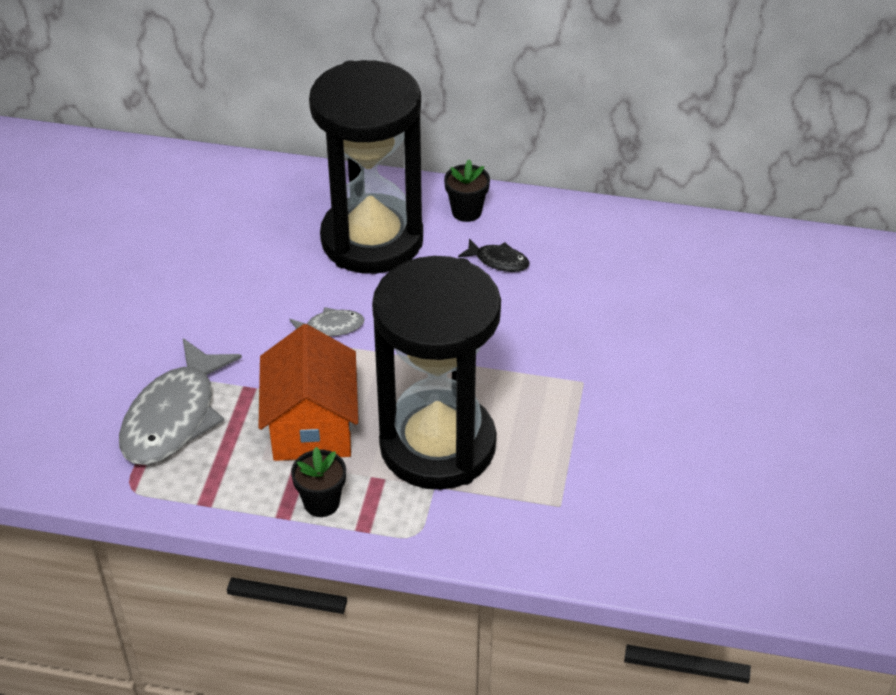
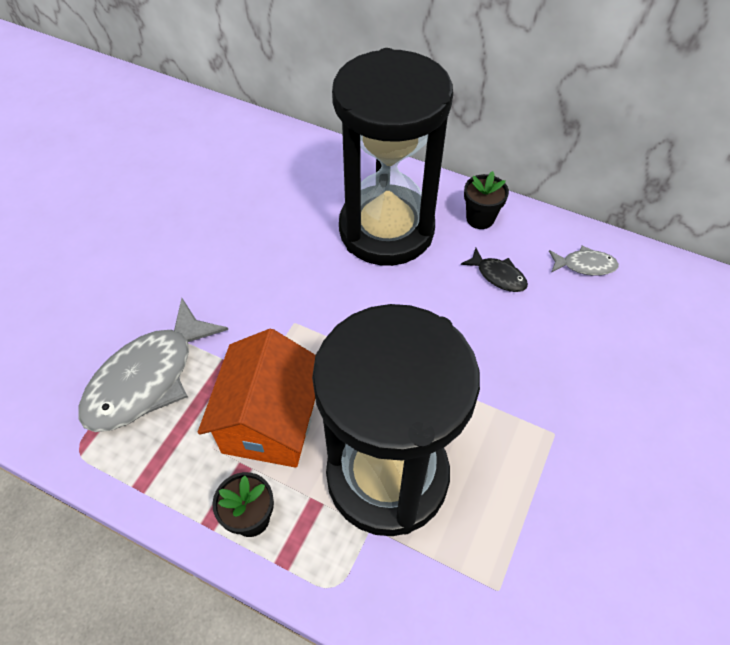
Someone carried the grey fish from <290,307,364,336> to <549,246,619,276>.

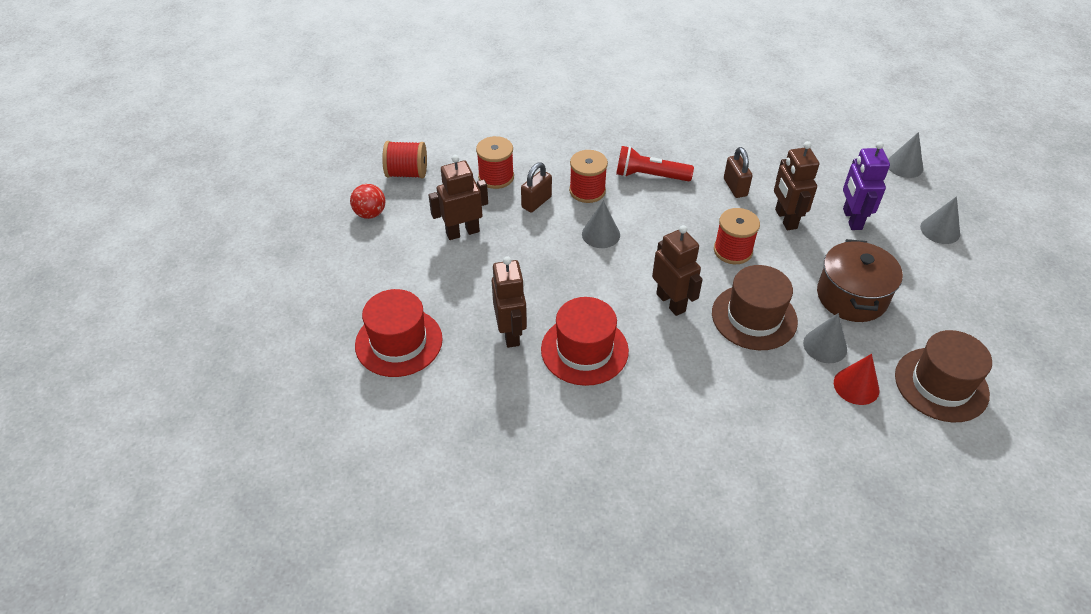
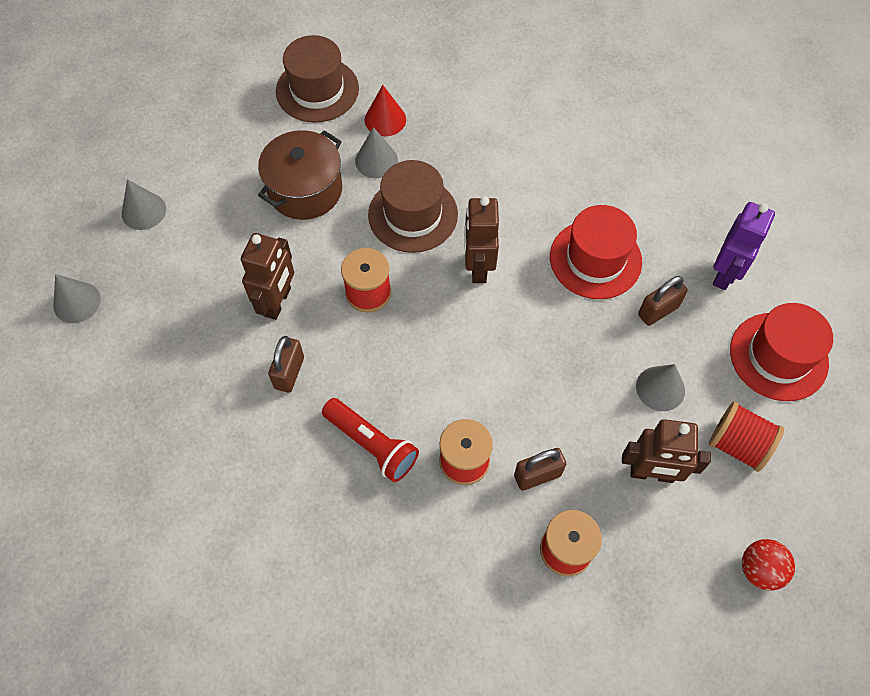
Someone carried the grey cone from <582,200,620,248> to <636,364,685,411>.
Someone swapped the brown robot at <492,256,527,348> for the brown padlock at <638,276,688,326>.
Someone carried the red spool from <382,141,427,178> to <709,401,784,472>.
Someone carried the purple robot from <843,141,890,230> to <713,202,775,290>.

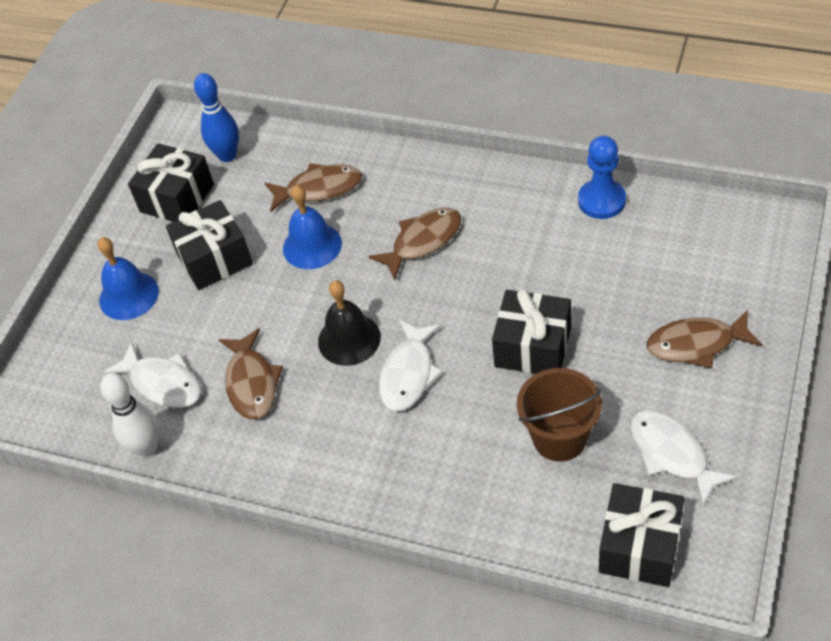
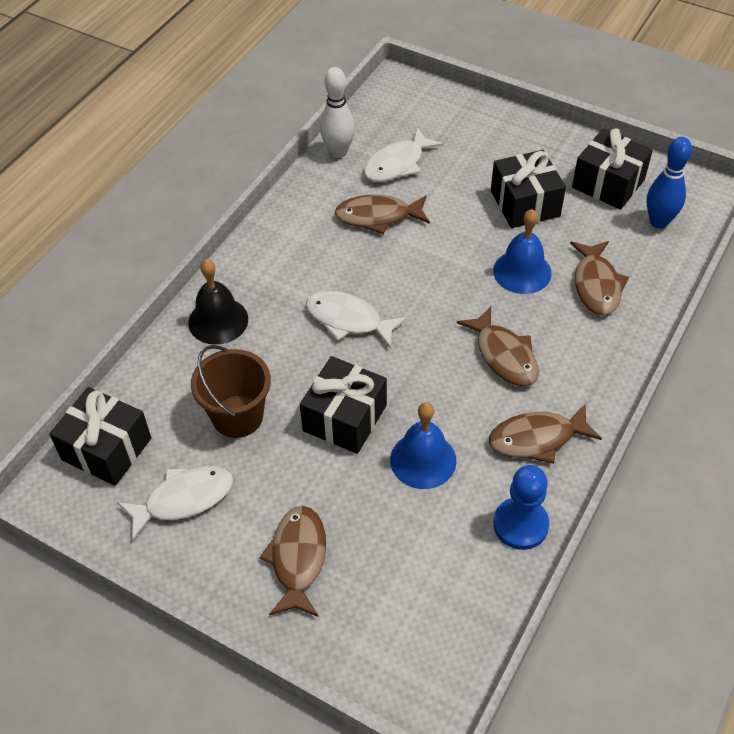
Someone carried the black bell from <318,280,381,366> to <188,259,248,345>.
Someone carried the blue bell from <98,237,159,320> to <390,402,456,489>.
Someone put down the brown fish at <489,403,602,463>.

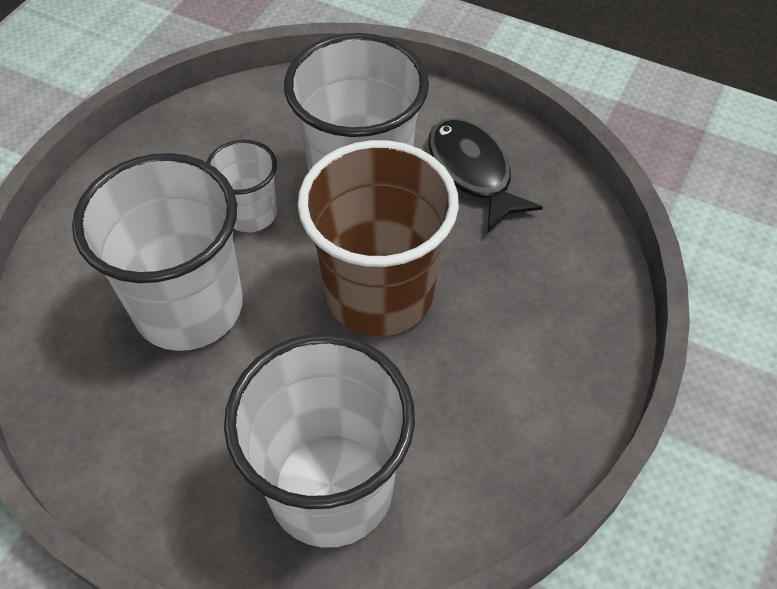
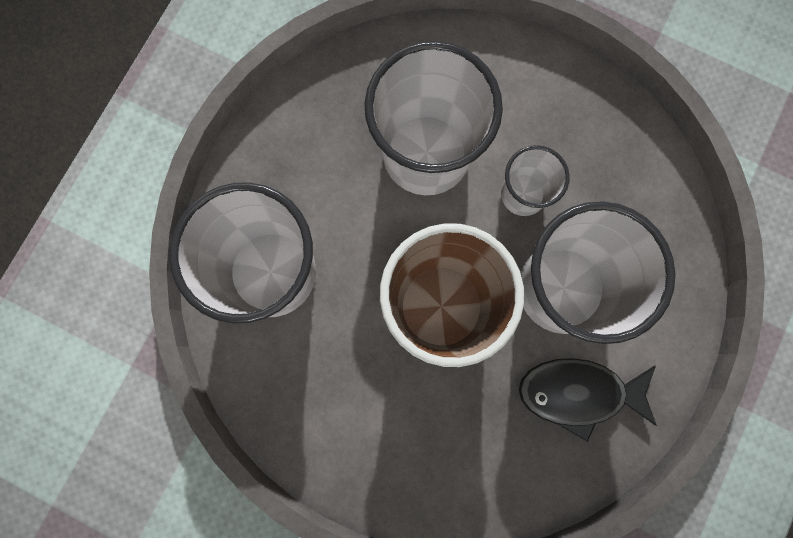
Someone rotated the black fish at <428,118,543,233> by 150 degrees counterclockwise.

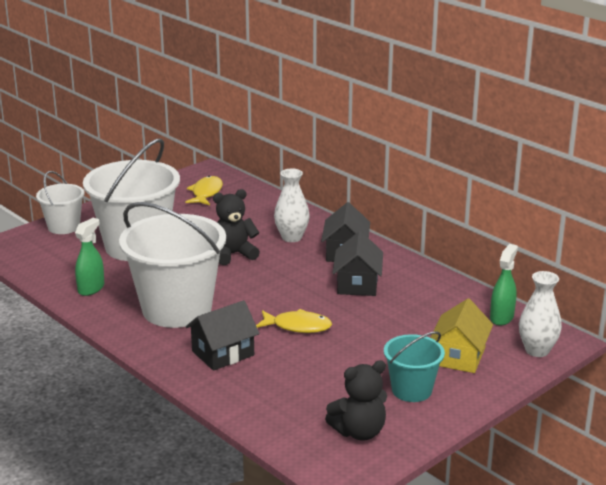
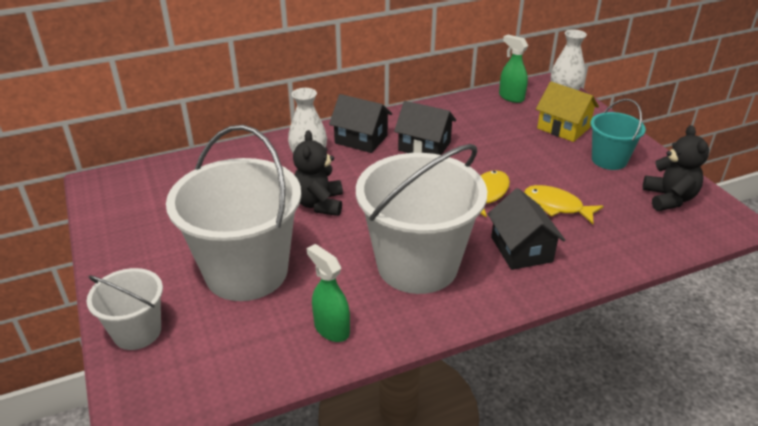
Someone carried the yellow fish from <185,176,223,205> to <524,185,604,224>.

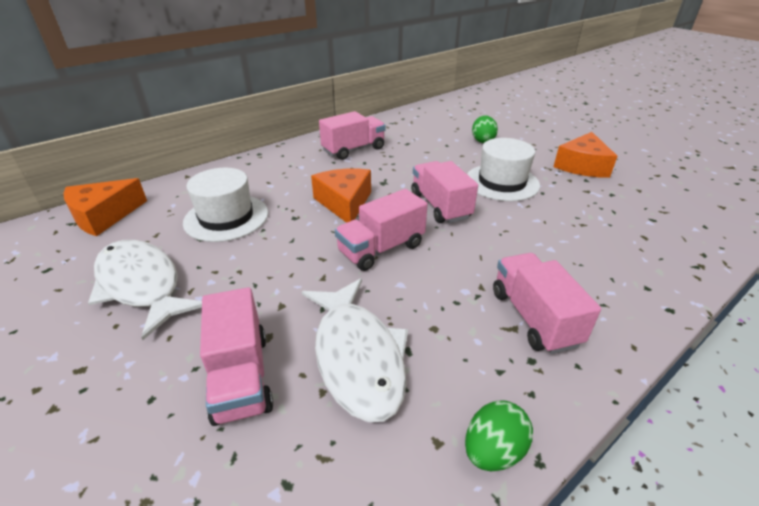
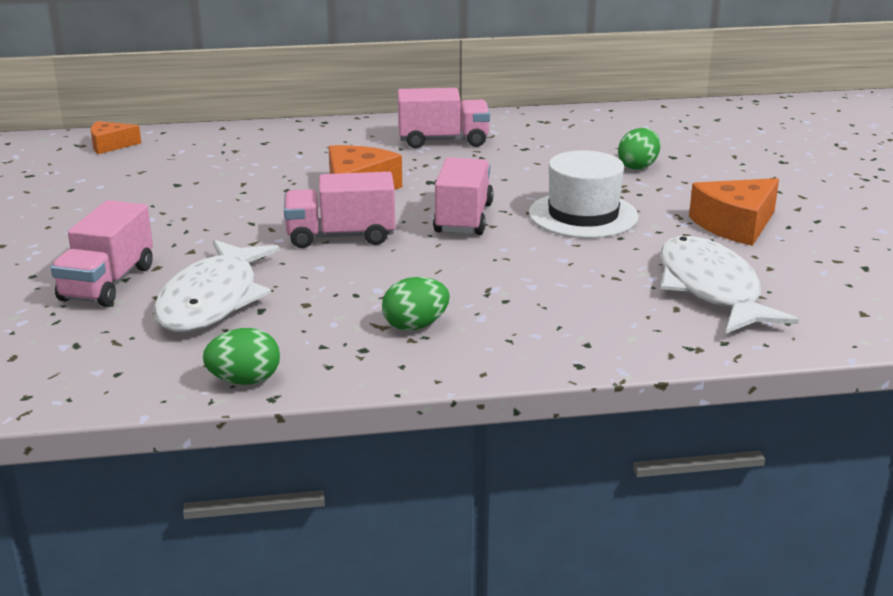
Someone scaled the orange cheese at <63,178,147,236> by 0.60.
Someone swapped the pink truck at <493,253,601,354> for the green egg at <382,277,450,331>.
Someone carried the white fish from <88,240,202,340> to <660,236,799,333>.
Someone took away the white hat at <183,168,268,242>.

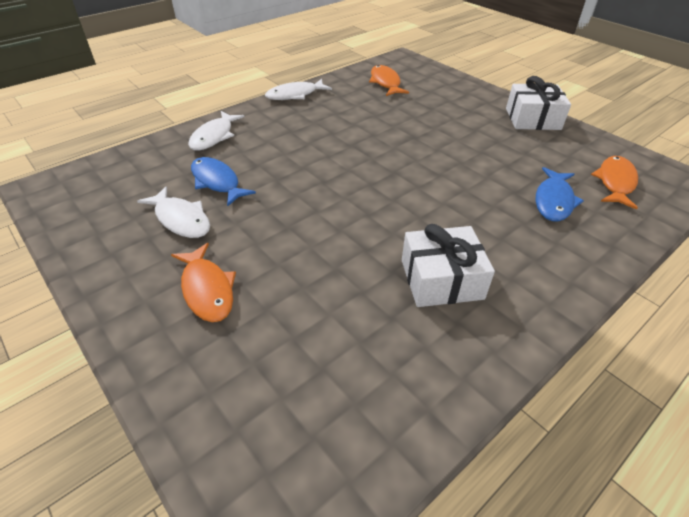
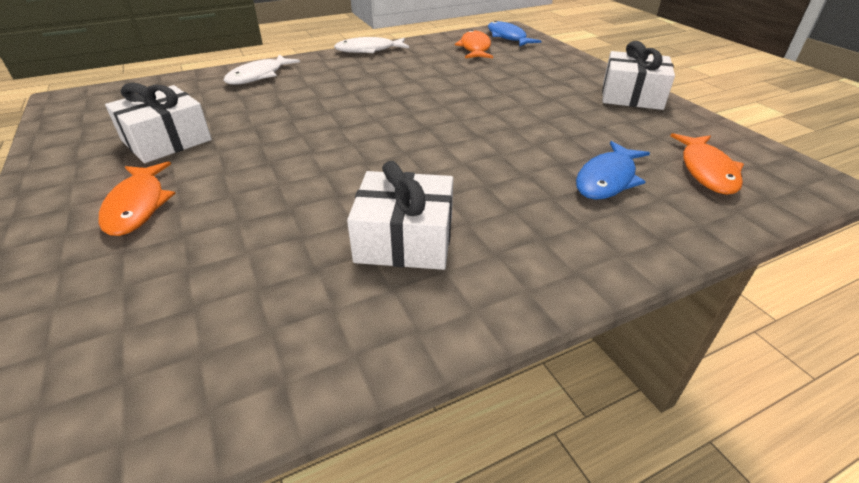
Someone swapped the white fish at <137,187,210,238> for the white gift at <105,82,212,163>.
Someone carried the blue fish from <191,157,256,206> to <488,21,541,47>.
Someone rotated the orange fish at <591,156,638,210> by 150 degrees clockwise.

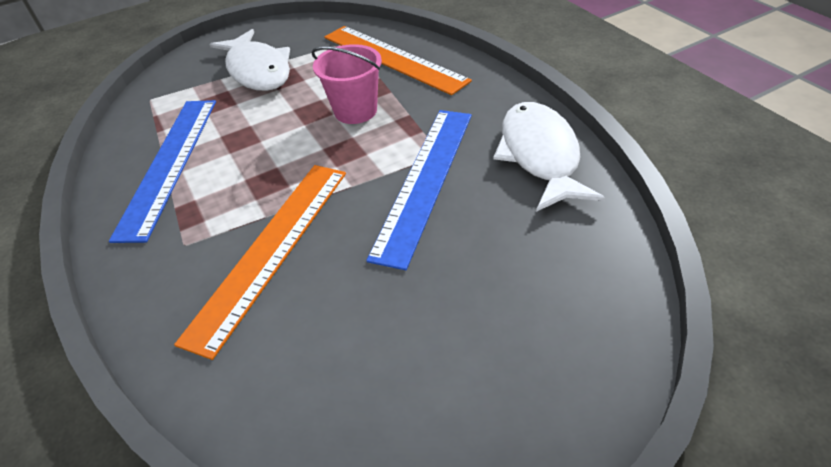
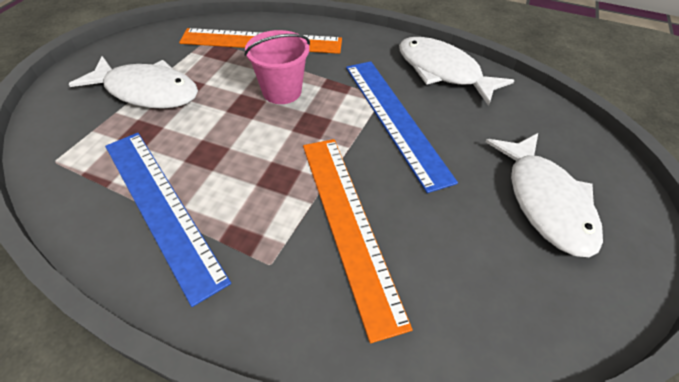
Someone put down the white fish at <485,133,603,257>.

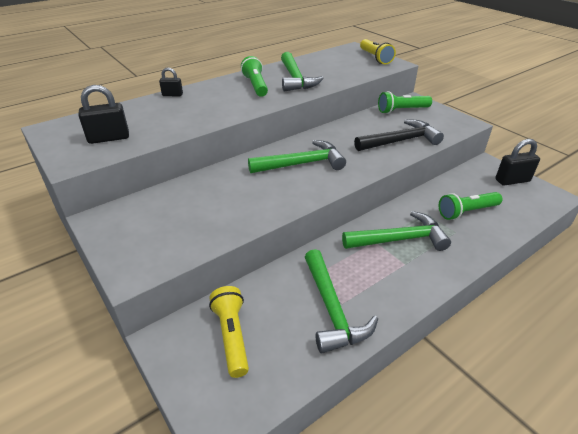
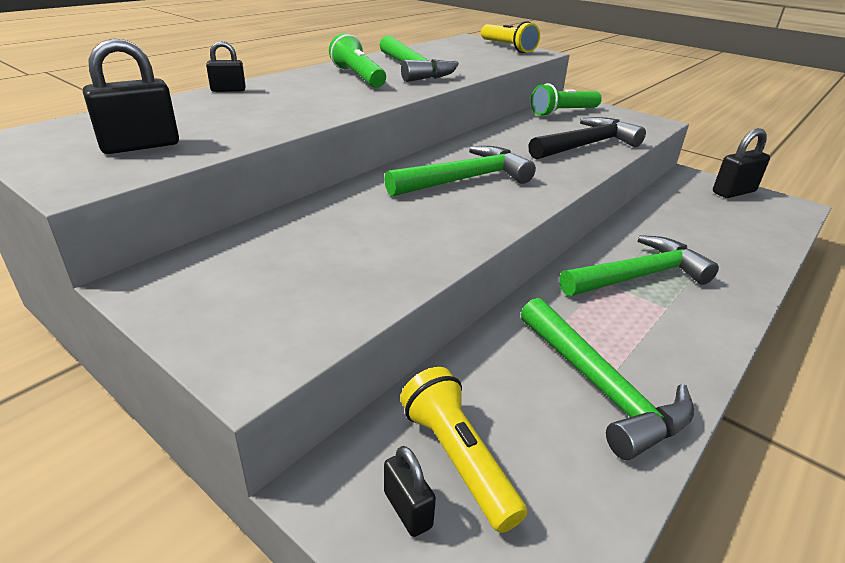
Someone put down the black padlock at <384,446,436,537>.
Someone took away the green flashlight at <439,192,503,220>.

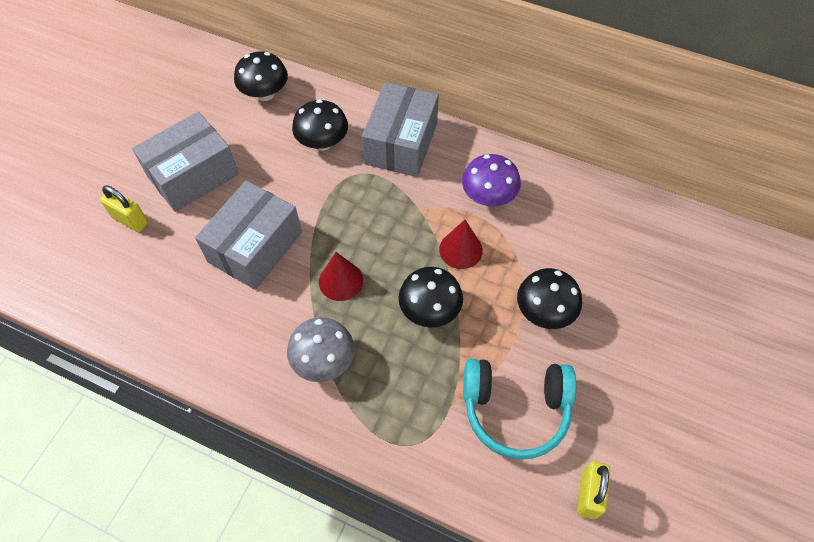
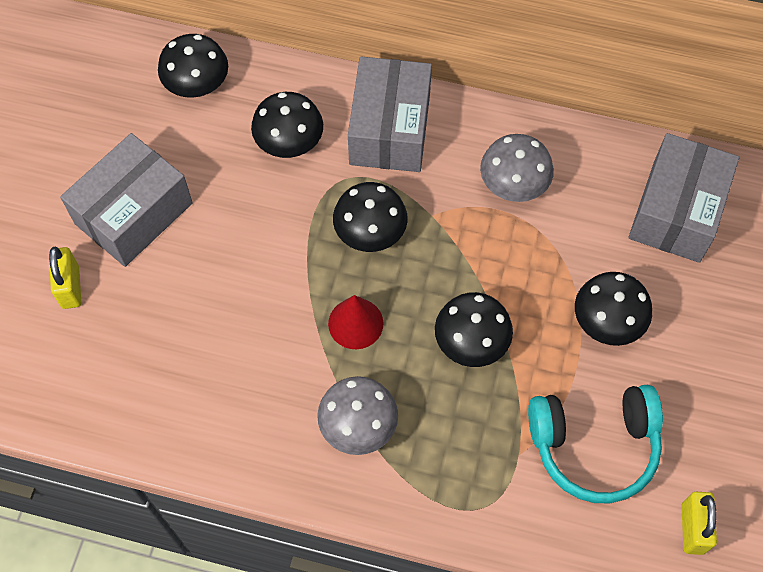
Someone rotated the yellow padlock at <100,185,148,232> by 60 degrees clockwise.
Someone put down the black mushroom at <333,182,408,252>.
Someone repainted the purple mushroom at <462,154,521,206>, which became the grey mushroom at <480,134,554,202>.
Someone carried the grey box from <195,181,302,290> to <628,133,739,263>.
Someone took away the red cone at <439,220,483,269>.

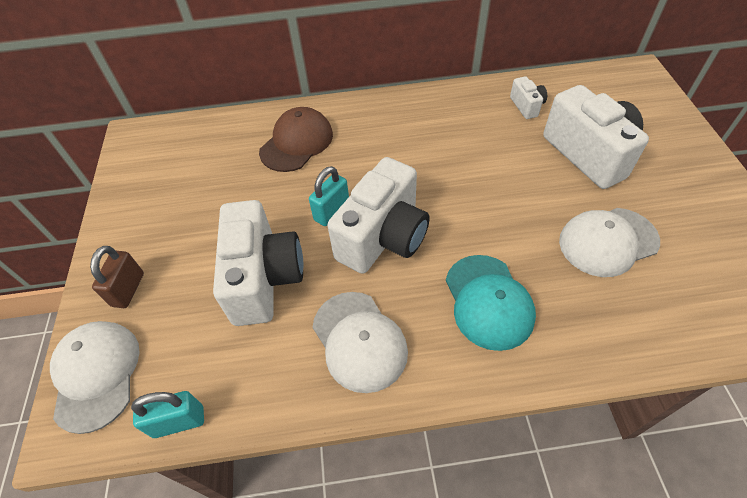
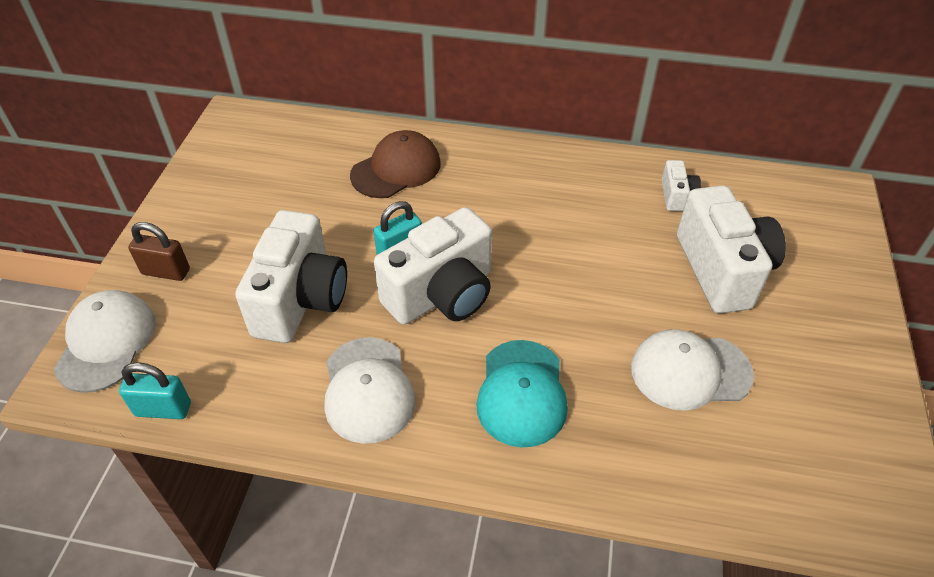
Someone rotated the brown padlock at <90,246,144,308> by 75 degrees clockwise.

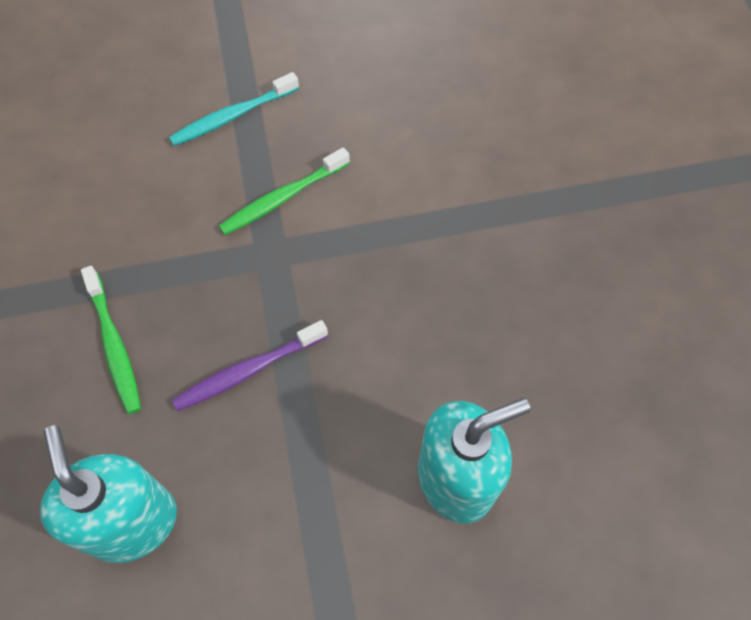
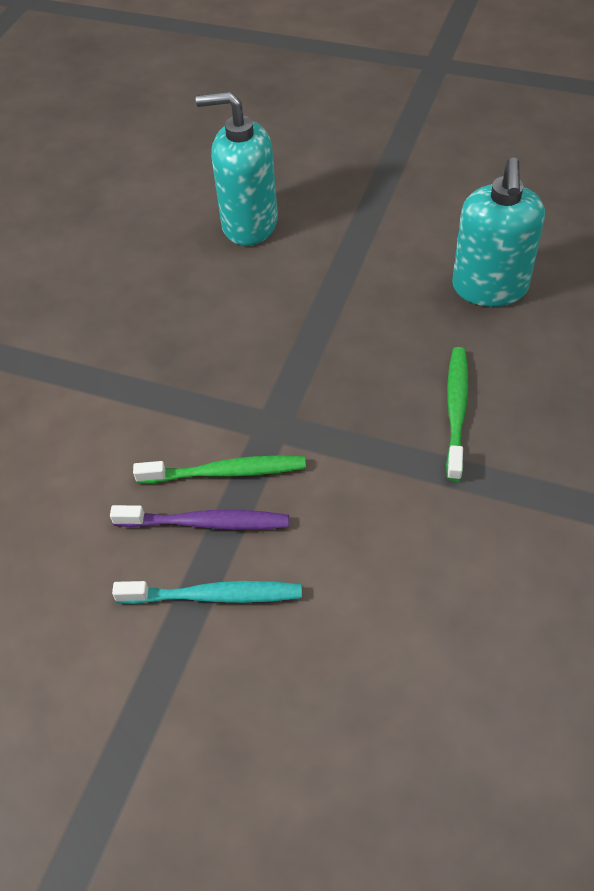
Someone carried the purple toothbrush from <172,320,328,411> to <110,505,289,530>.

